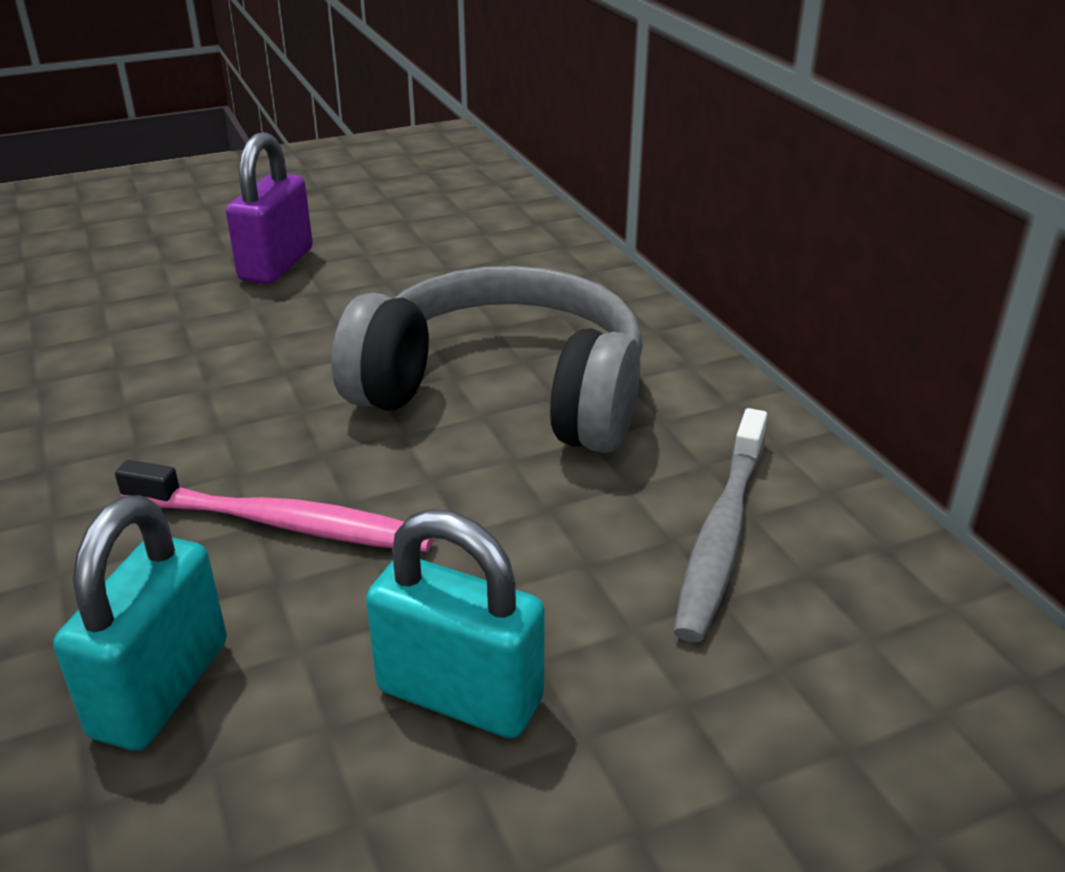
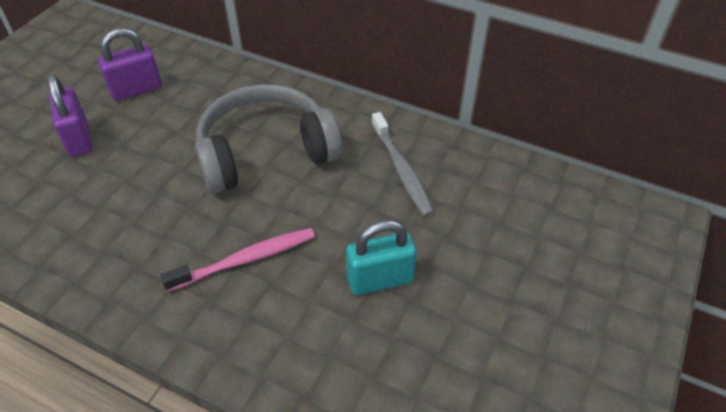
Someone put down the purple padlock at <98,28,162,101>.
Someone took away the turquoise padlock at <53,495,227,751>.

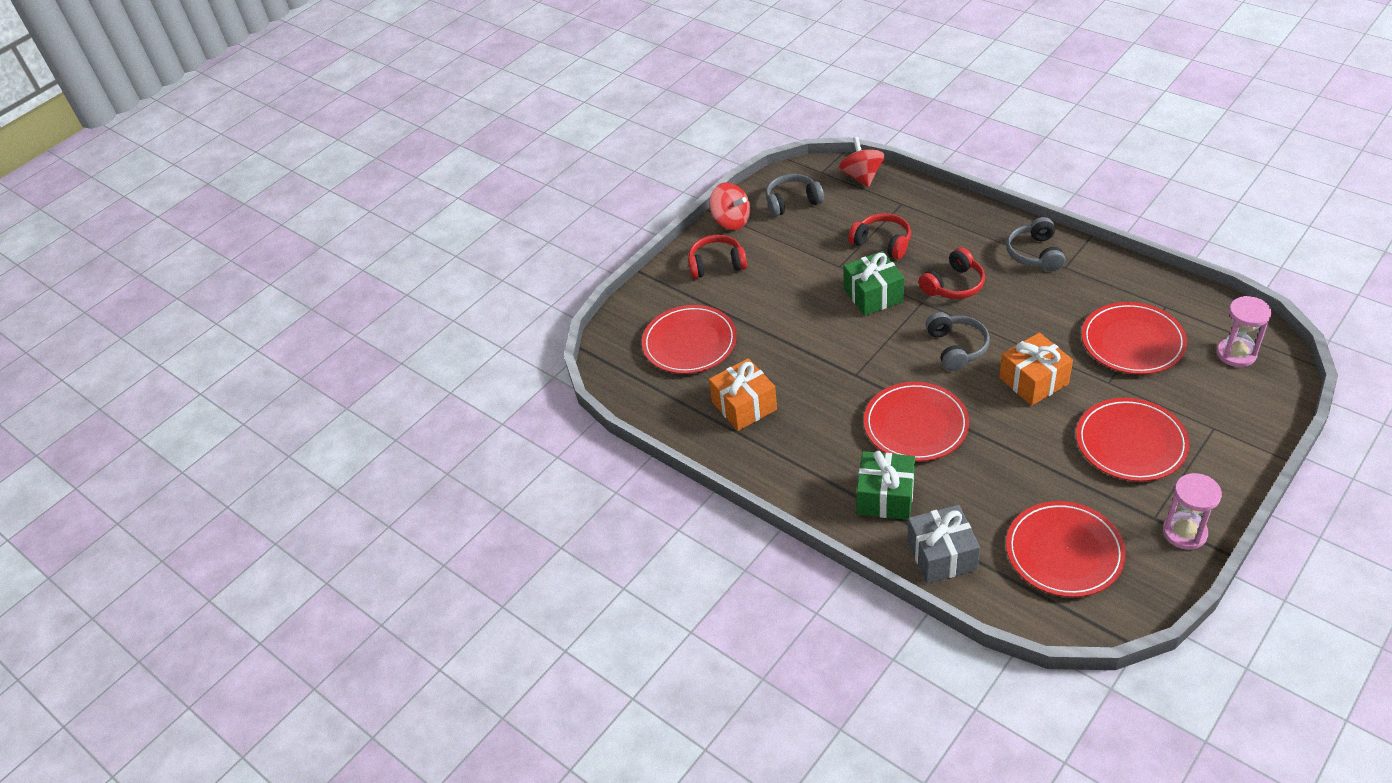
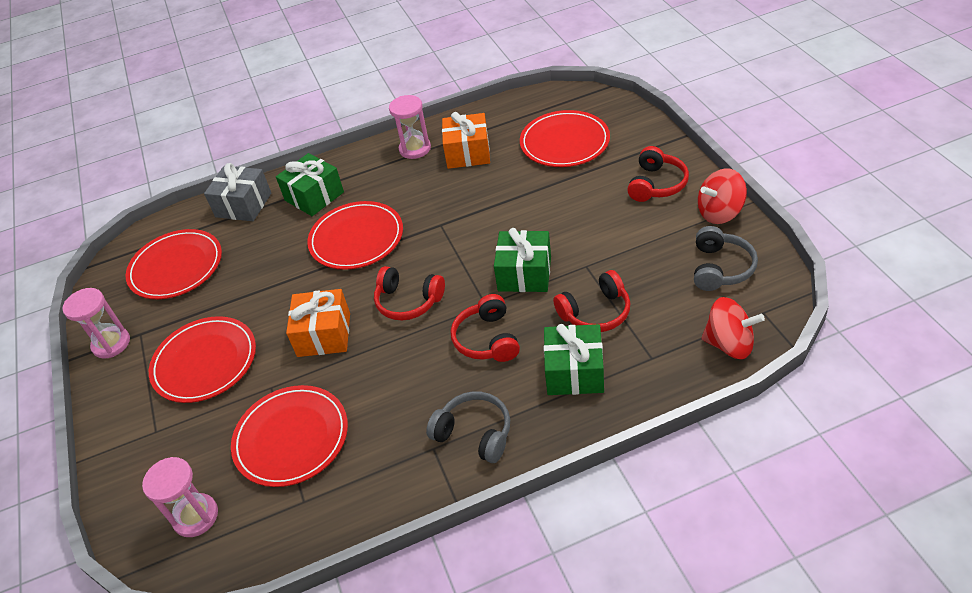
Someone repainted the grey headphones at <926,312,990,371>, which became the red headphones at <374,266,445,320>.
Someone put down the pink hourglass at <389,95,431,159>.
Someone put down the green gift at <544,324,604,395>.

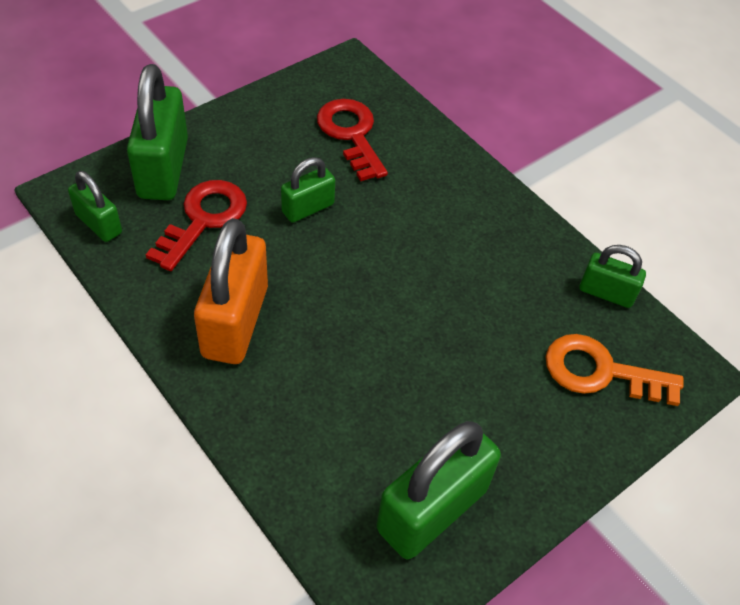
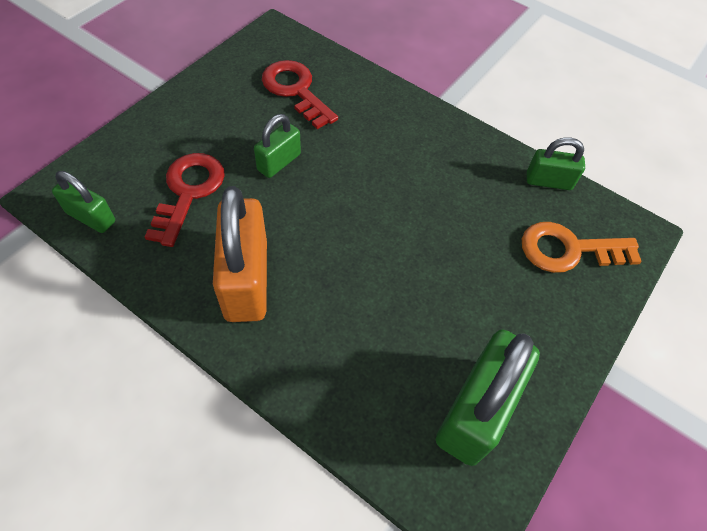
Someone took away the green padlock at <127,64,188,200>.

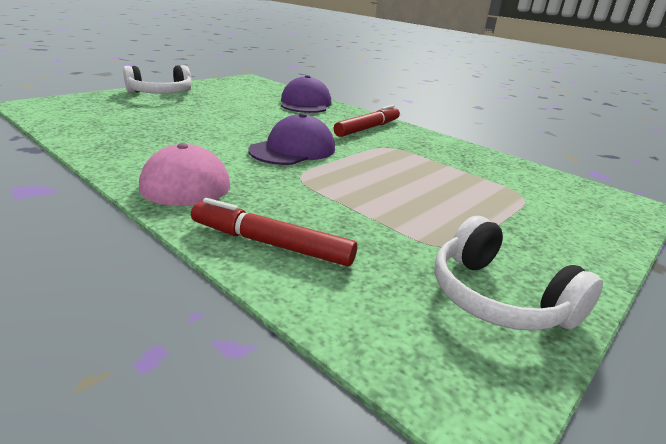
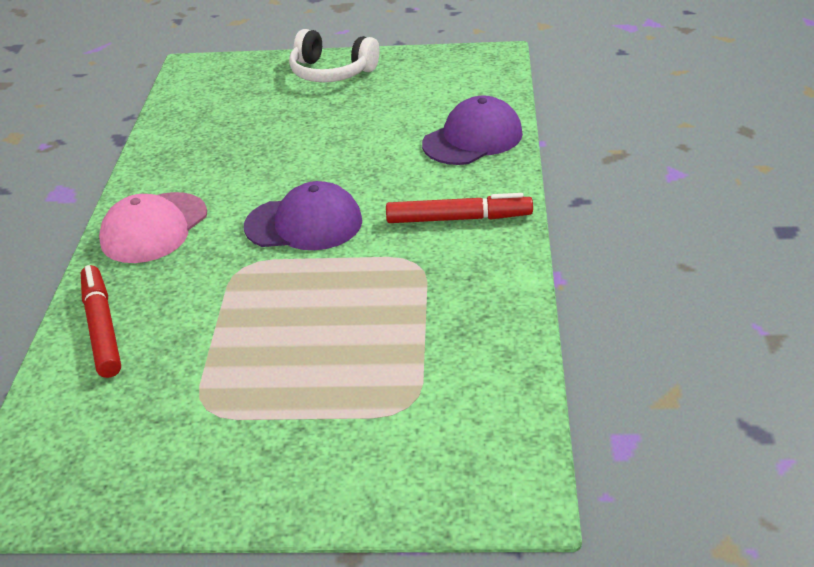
Someone took away the white headphones at <434,216,603,331>.

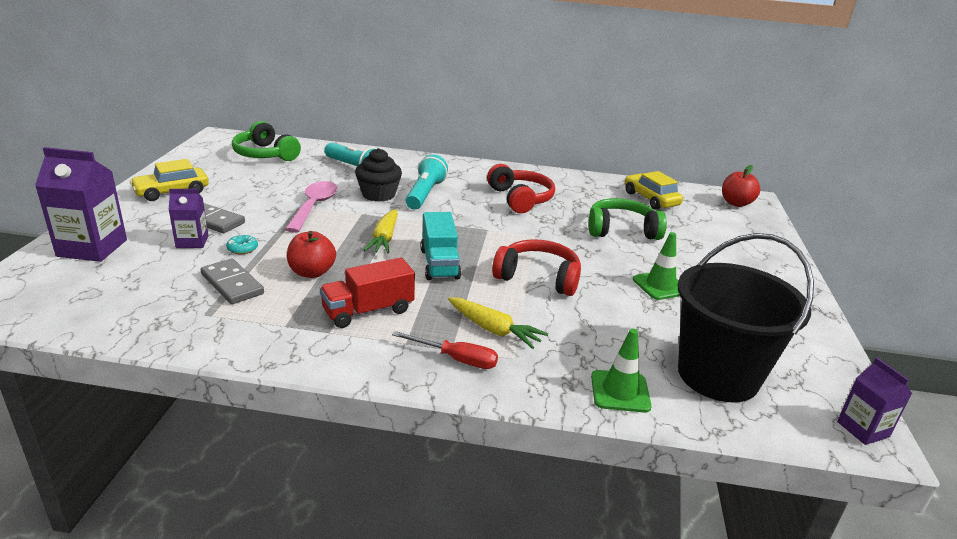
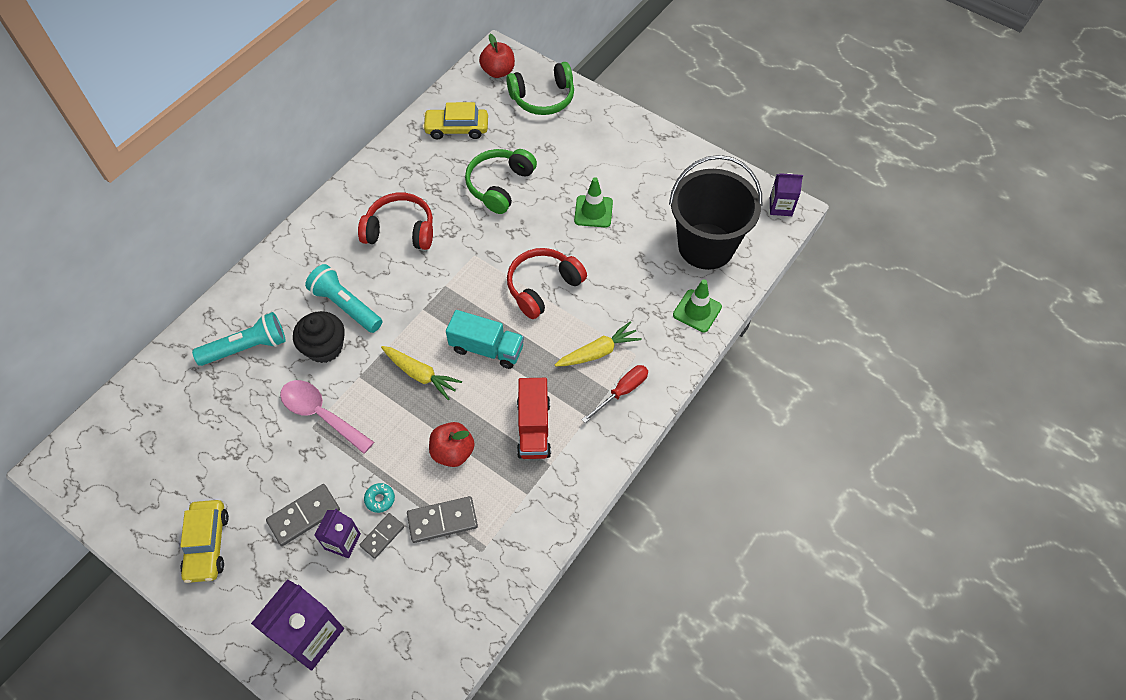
Someone put down the grey domino at <359,513,405,559>.
Someone carried the green headphones from <232,121,301,161> to <506,62,574,115>.

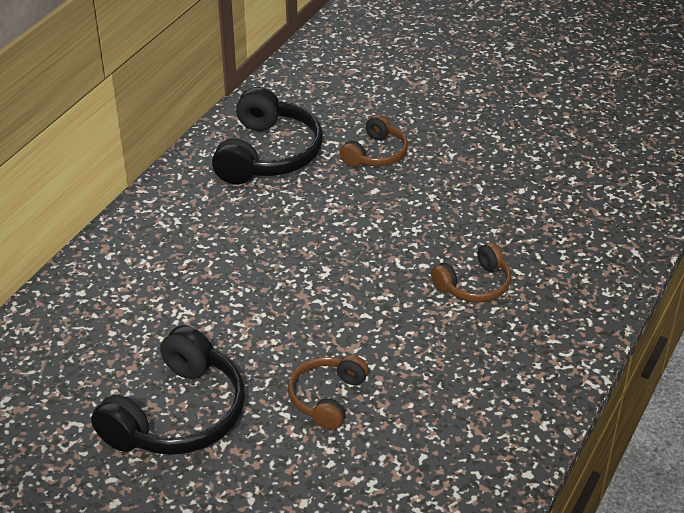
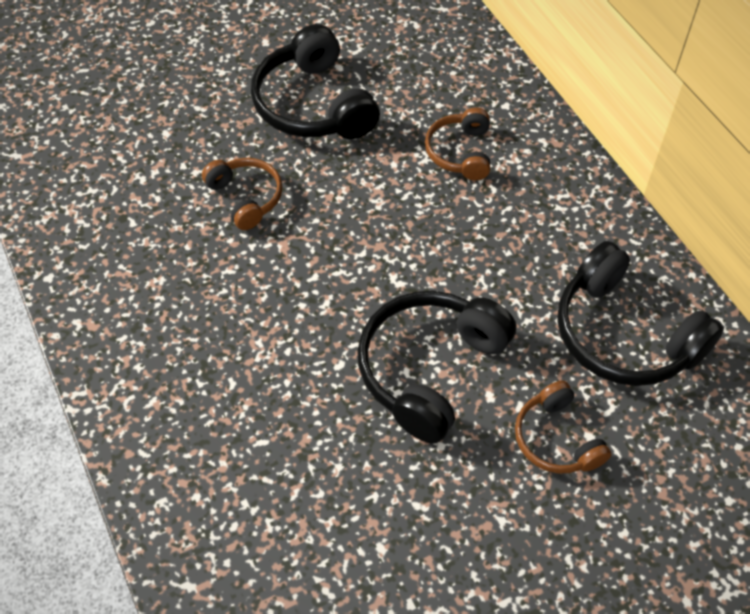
Someone put down the black headphones at <357,291,516,444>.
Someone carried the brown headphones from <431,242,511,302> to <425,107,490,180>.

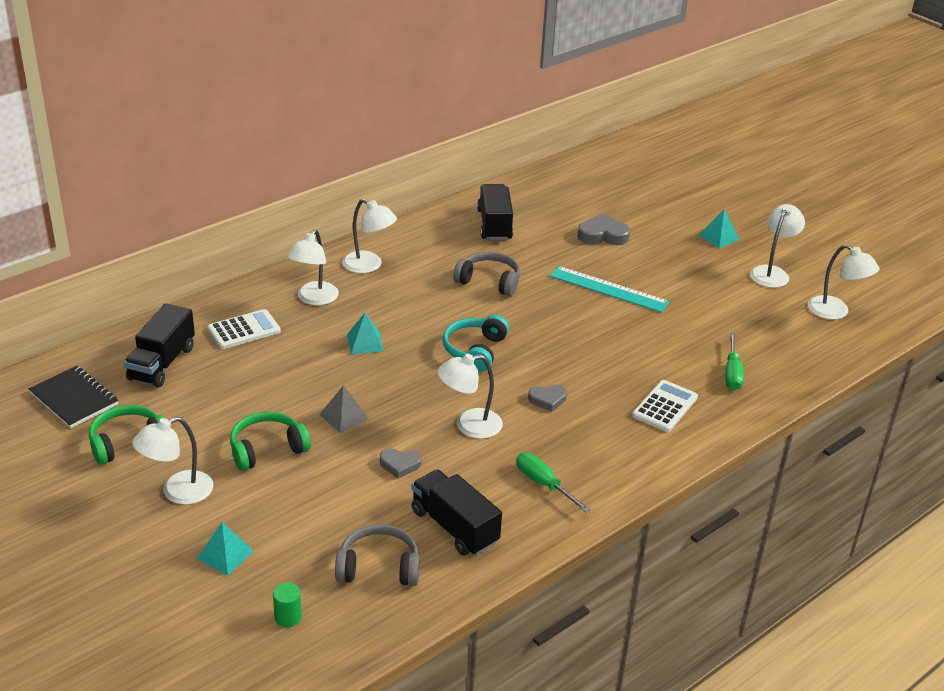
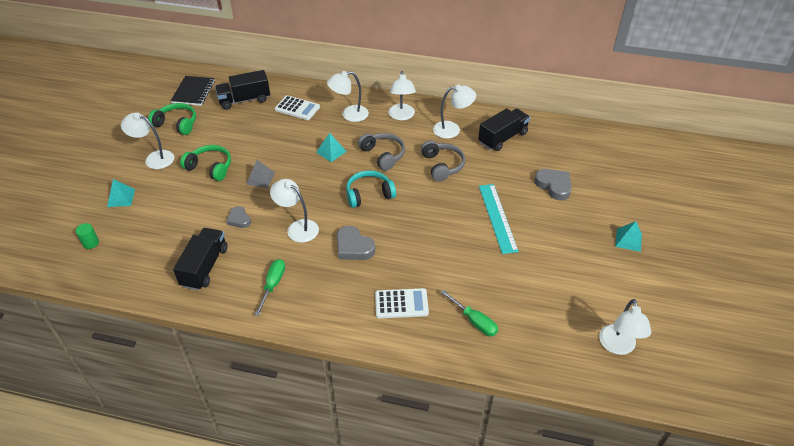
Someone scaled the grey heart at <528,385,567,412> by 1.58.
Someone carried the grey headphones from <335,524,420,586> to <358,133,405,171>.
Someone carried the white lamp from <750,204,805,288> to <433,84,476,139>.
Someone rotated the green screwdriver at <725,333,744,390> by 105 degrees counterclockwise.

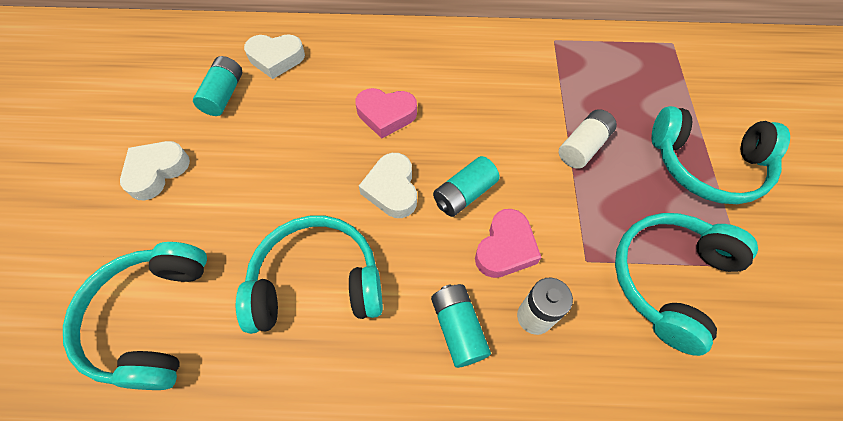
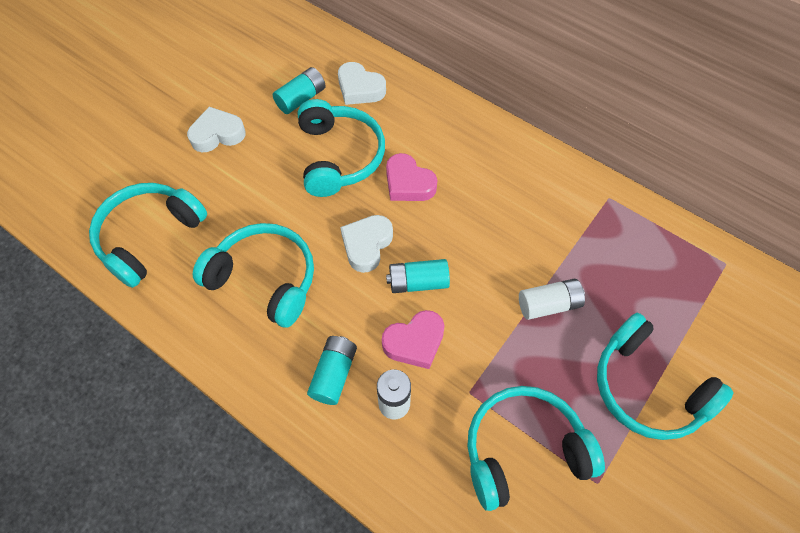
Someone put down the turquoise headphones at <298,99,385,197>.

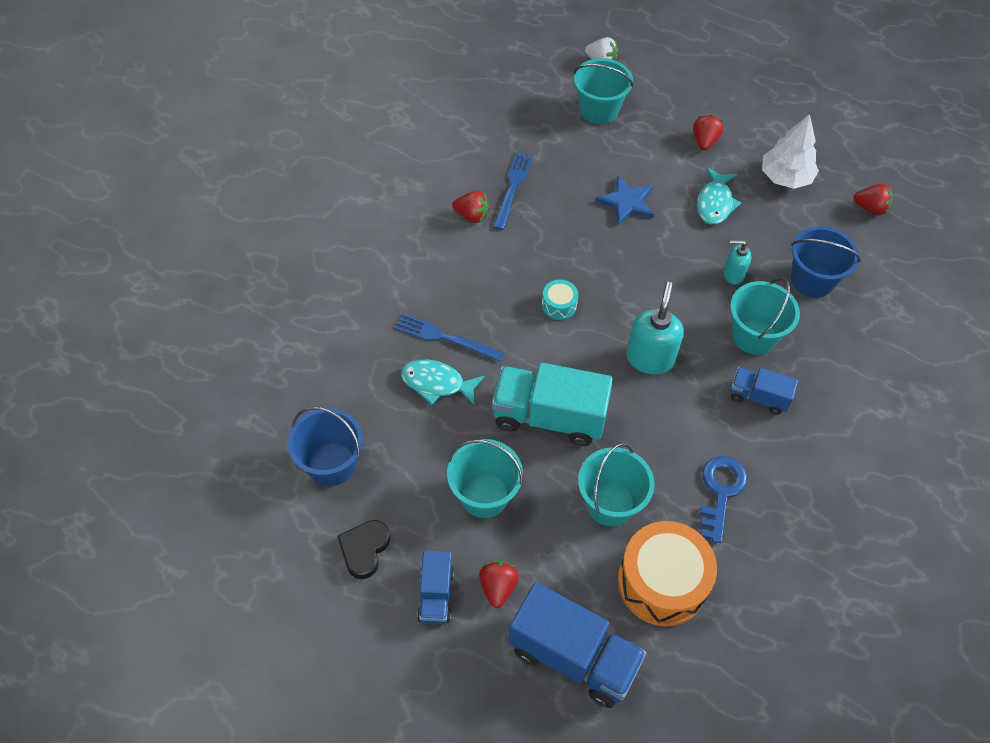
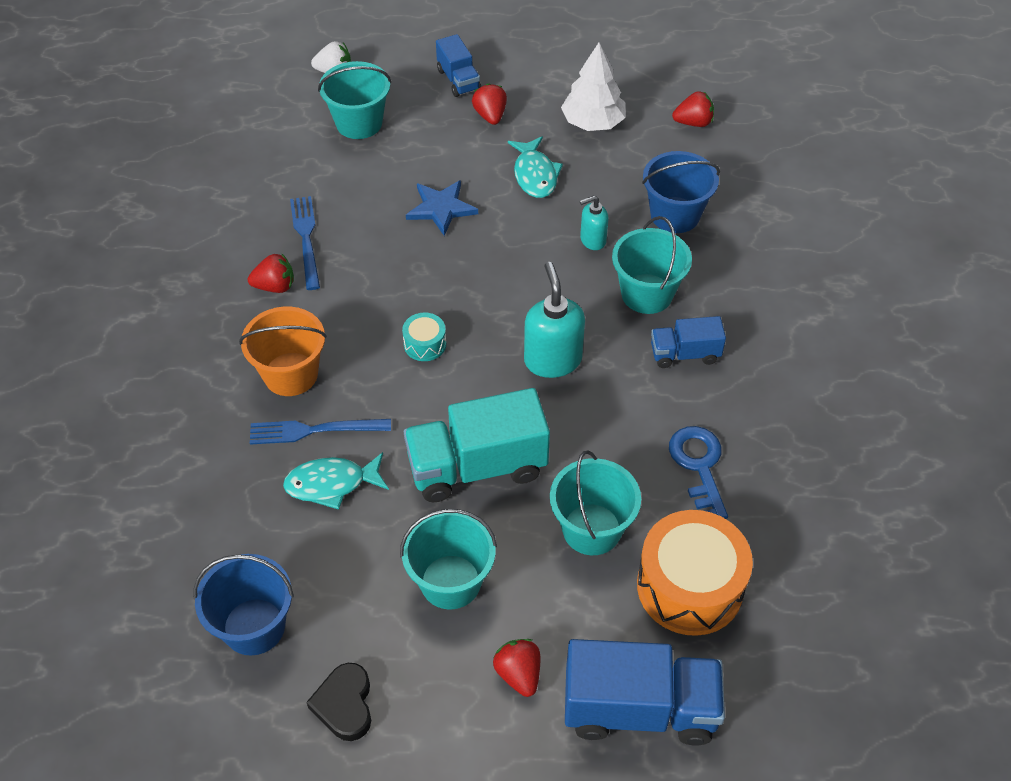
Someone put down the orange bucket at <239,307,327,396>.
Someone carried the blue truck from <417,550,454,624> to <436,34,481,97>.

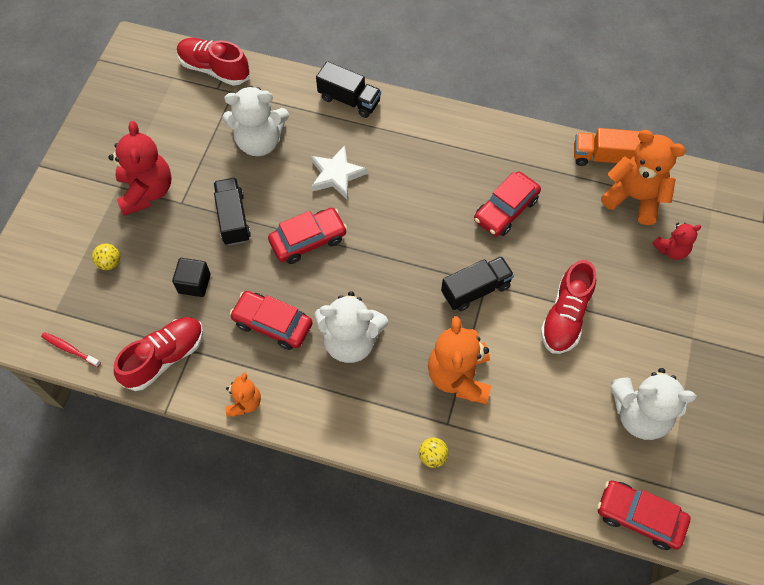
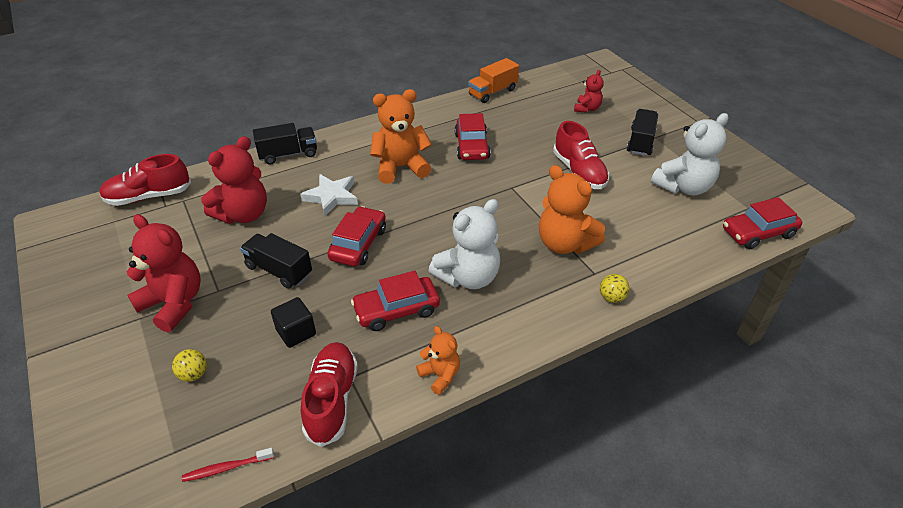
Someone repainted the white teddy bear at <222,86,289,156>, which became the red teddy bear at <201,136,267,224>.
Someone carried the orange teddy bear from <601,130,686,225> to <370,89,432,184>.
Someone carried the black truck from <441,256,514,311> to <627,109,658,156>.

